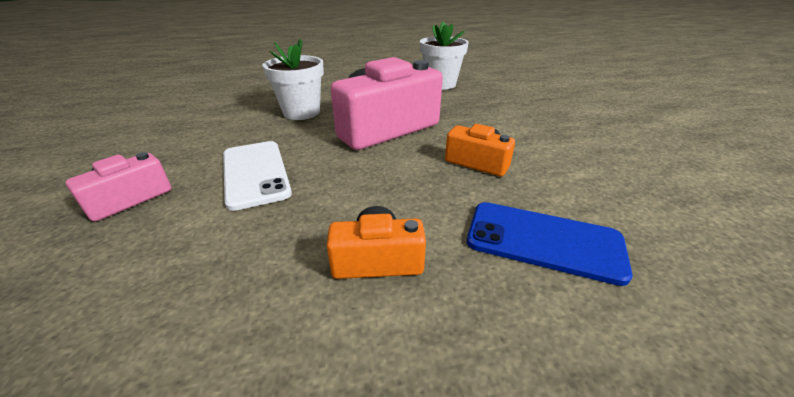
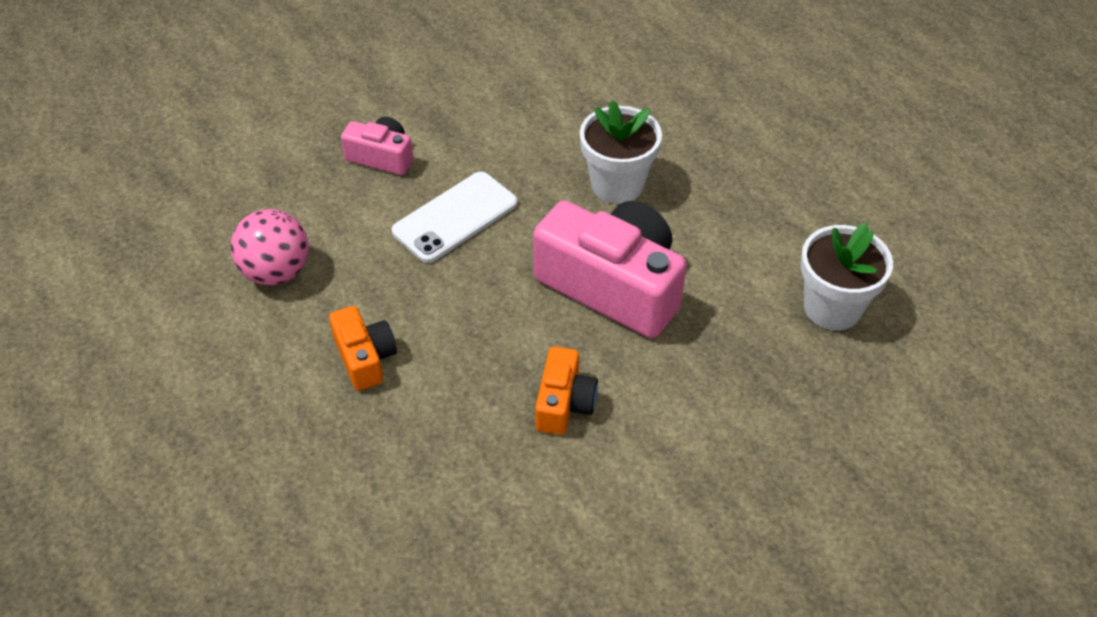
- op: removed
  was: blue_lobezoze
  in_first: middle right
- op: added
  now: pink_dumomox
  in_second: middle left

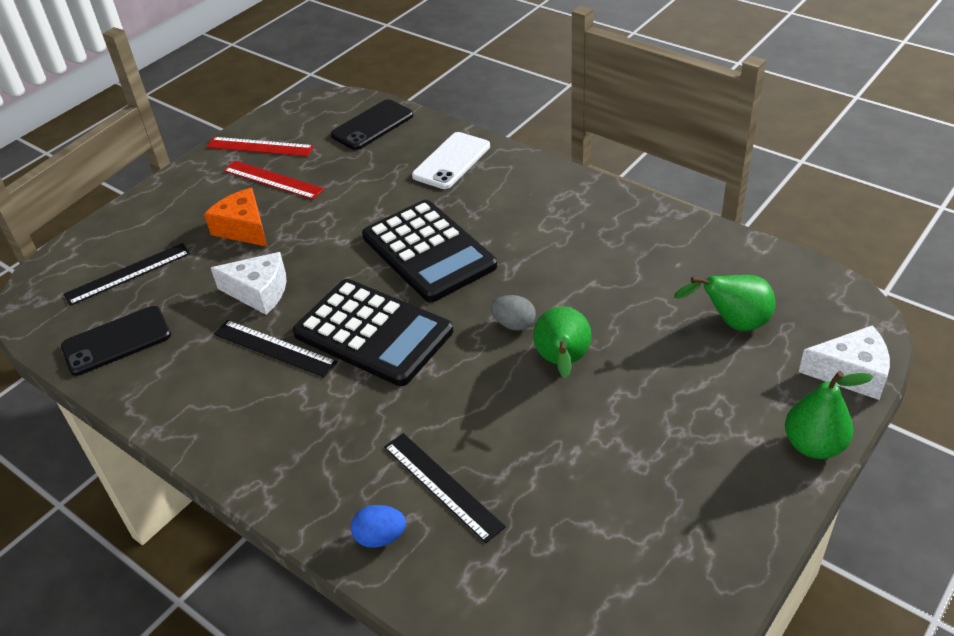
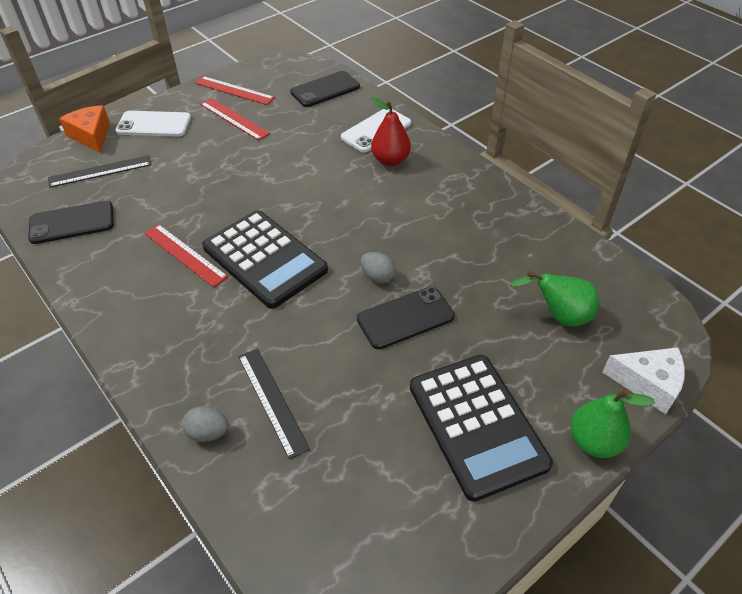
- op: moved
  was: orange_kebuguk
  in_first: middle left
  in_second: top left
- op: removed
  was: white_kebuguk (1st from left)
  in_first: middle left
- op: recoloured
  was: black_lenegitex (2nd from left)
  now: red_lenegitex (1st from left)
  in_first: middle left
  in_second: middle left
- op: recoloured
  was: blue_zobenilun
  now: grey_zobenilun (1st from left)
  in_first: bottom centre
  in_second: bottom left
- op: moved
  was: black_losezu (2nd from left)
  in_first: centre
  in_second: bottom centre
- op: replaced
  was: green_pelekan (1st from left)
  now: black_lobezoze (3rd from left)
  in_first: centre
  in_second: centre
- op: added
  now: white_lobezoze (1st from left)
  in_second: top left
- op: added
  now: red_pelekan
  in_second: top centre

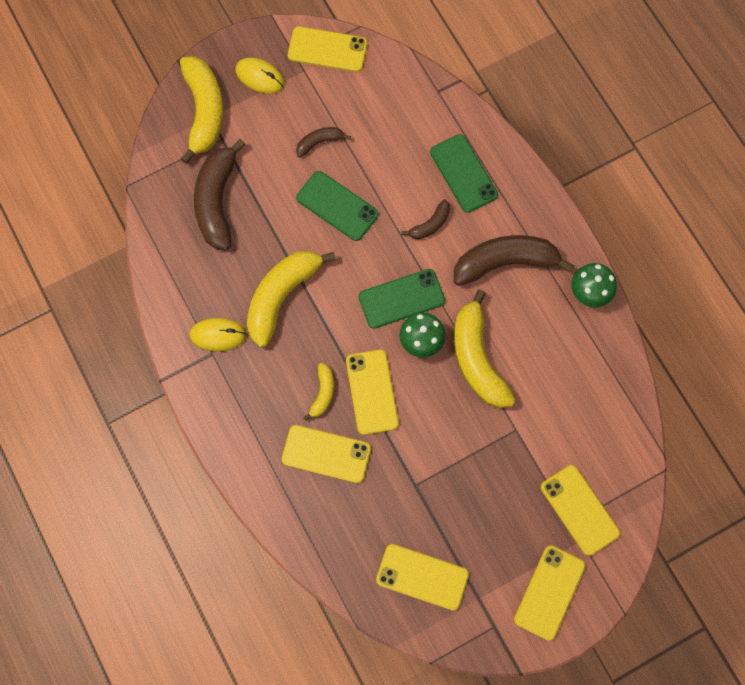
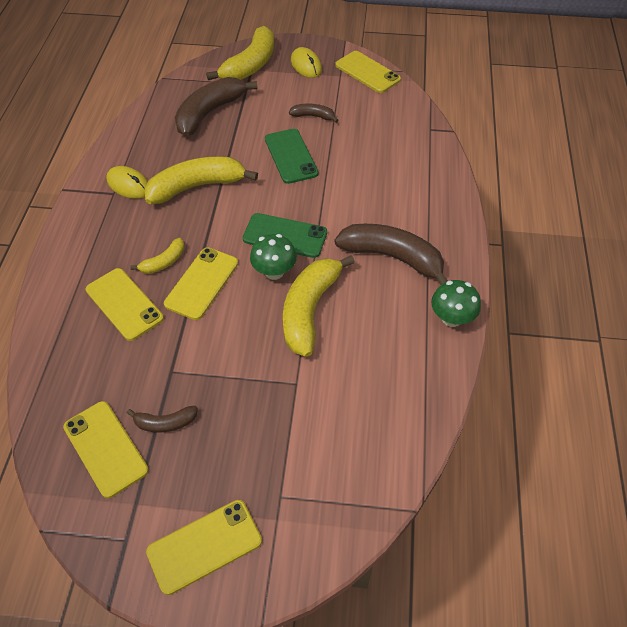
- op: moved
  was: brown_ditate (3rd from left in the first image)
  now: brown_ditate (1st from left)
  in_first: top centre
  in_second: bottom left
- op: removed
  was: green_lobezoze (3rd from left)
  in_first: top centre
- op: removed
  was: yellow_lobezoze (6th from left)
  in_first: bottom right

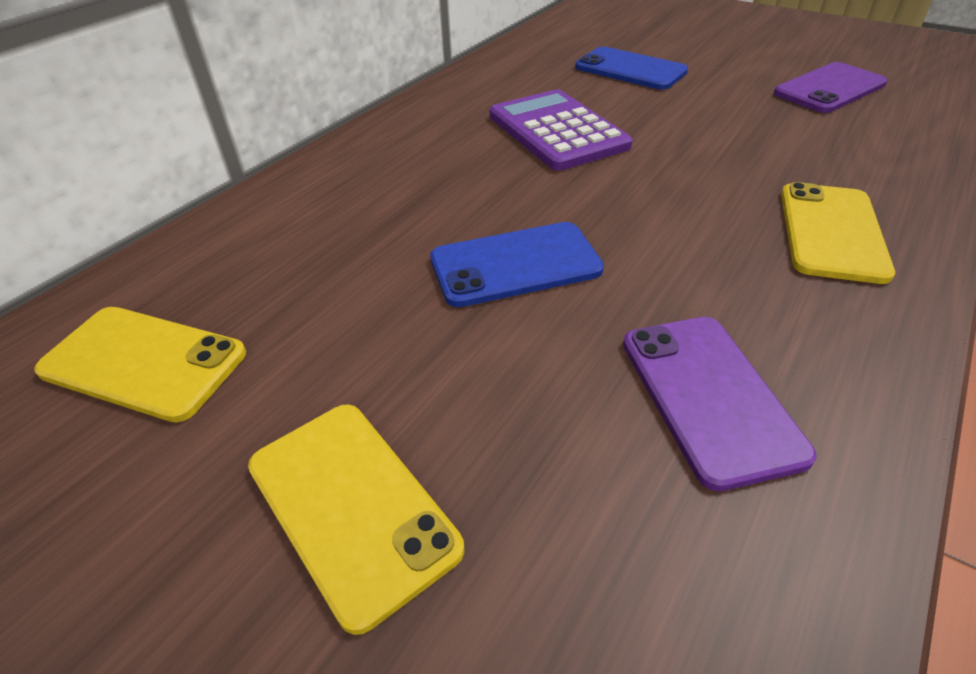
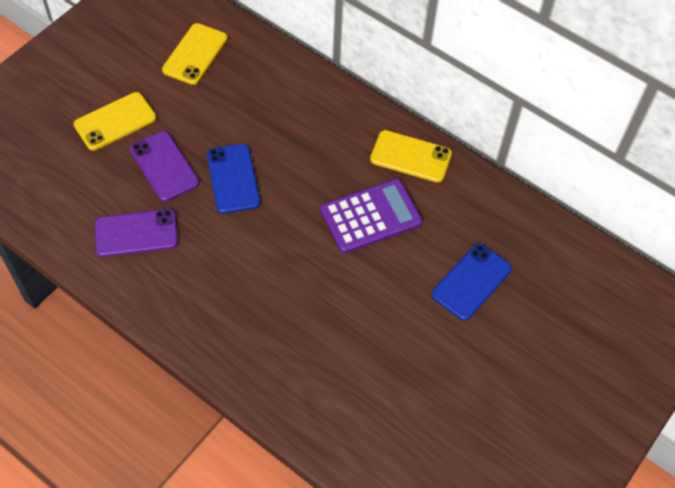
- op: moved
  was: purple_lobezoze (2nd from left)
  in_first: top right
  in_second: middle left
- op: moved
  was: yellow_lobezoze (3rd from left)
  in_first: middle right
  in_second: top centre

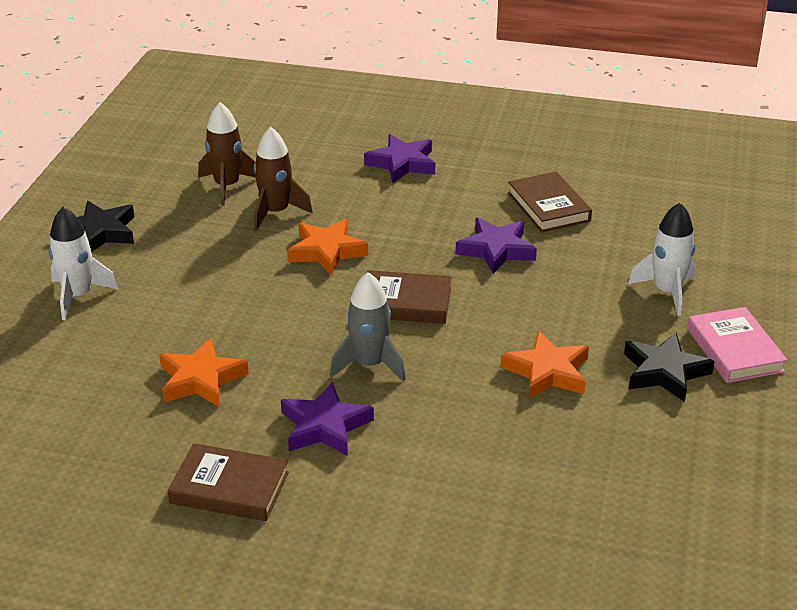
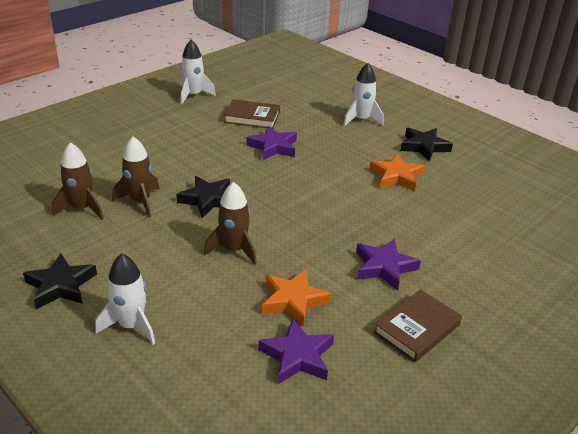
- op: recoloured
  was: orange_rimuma (2nd from left)
  now: black_rimuma (2nd from left)
  in_first: centre
  in_second: centre
- op: removed
  was: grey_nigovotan
  in_first: centre
- op: moved
  was: purple_rimuma (2nd from left)
  in_first: top centre
  in_second: bottom centre
- op: removed
  was: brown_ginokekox (2nd from left)
  in_first: centre
- op: removed
  was: pink_ginokekox
  in_first: middle right
- op: added
  now: white_nigovotan (2nd from left)
  in_second: top centre
- op: added
  now: brown_nigovotan (3rd from left)
  in_second: centre

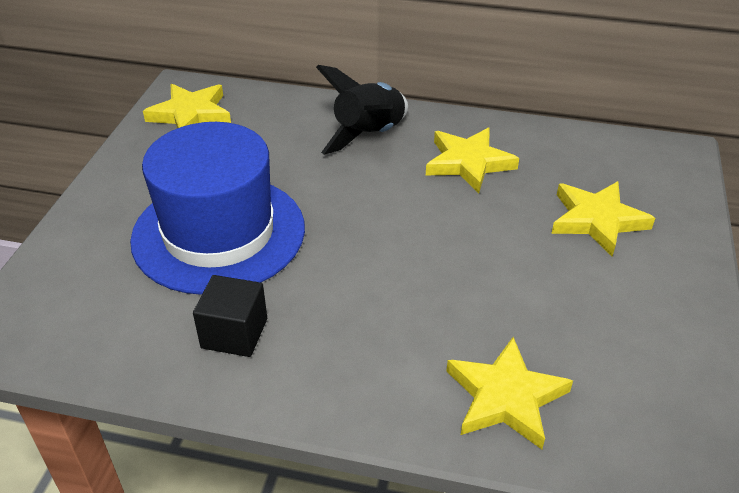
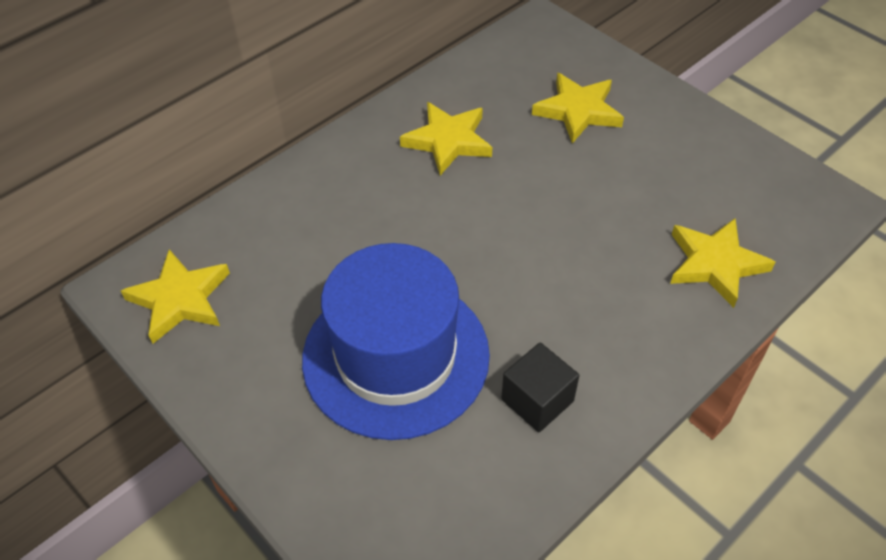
- op: removed
  was: black_nigovotan
  in_first: top centre

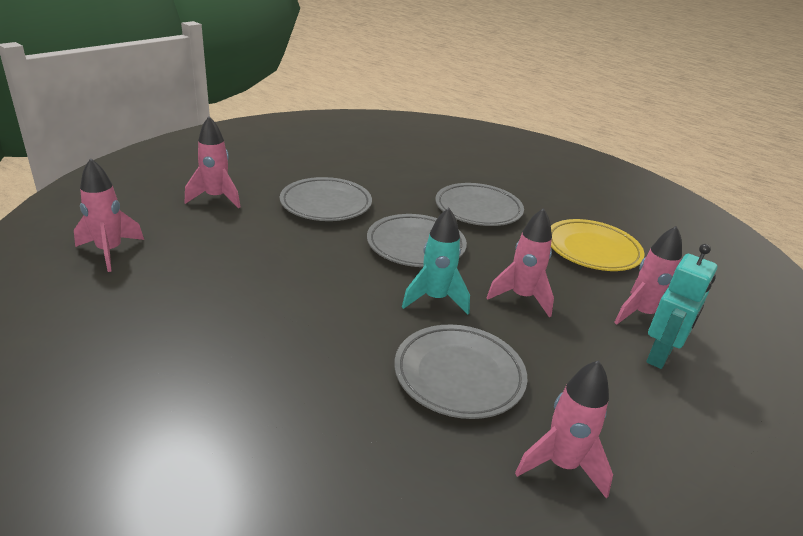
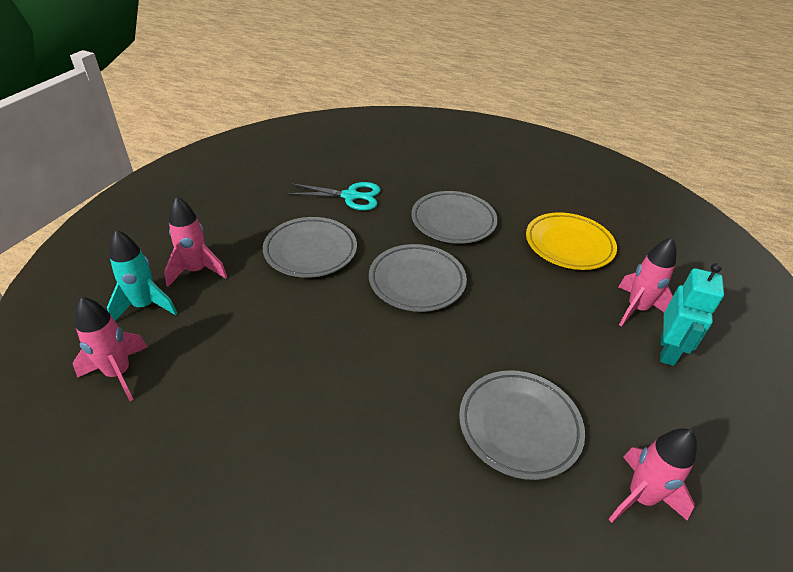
- op: moved
  was: turquoise_nigovotan
  in_first: centre
  in_second: middle left
- op: removed
  was: pink_nigovotan (3rd from left)
  in_first: centre
- op: added
  now: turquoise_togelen
  in_second: centre

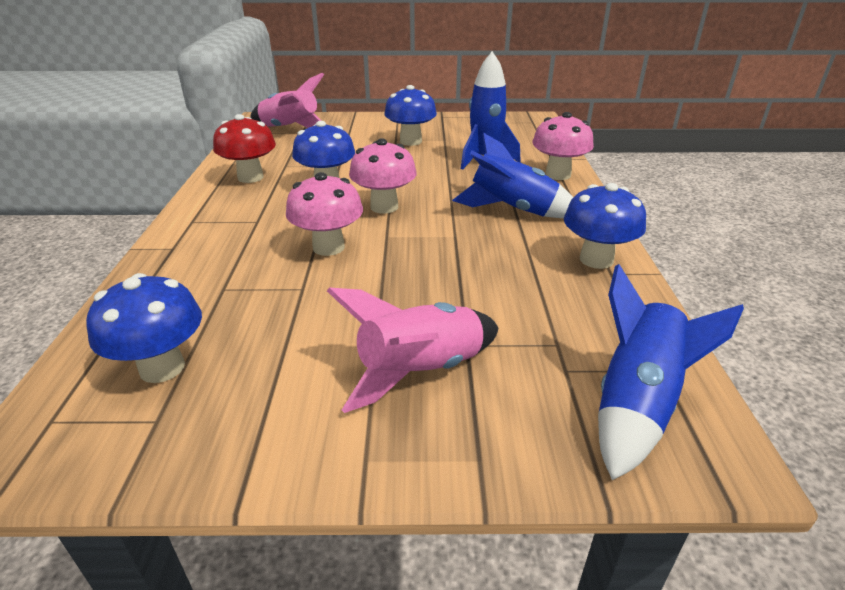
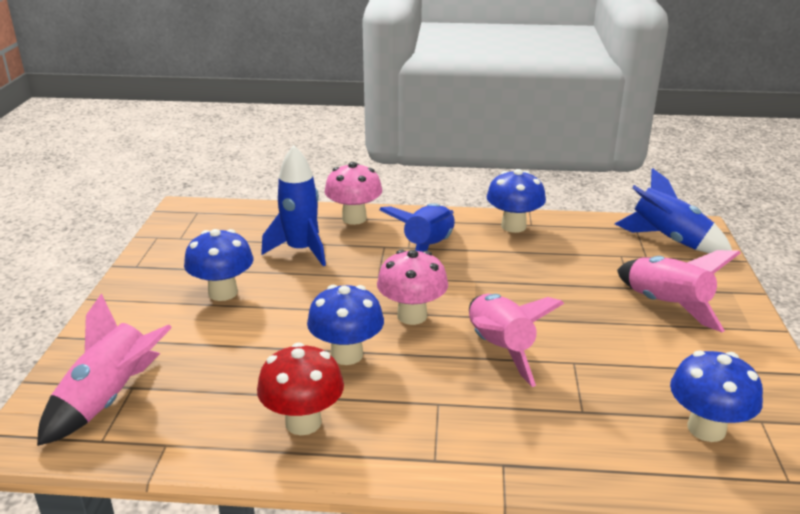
- op: replaced
  was: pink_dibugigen (1st from left)
  now: pink_nigovotan (2nd from left)
  in_first: centre
  in_second: centre

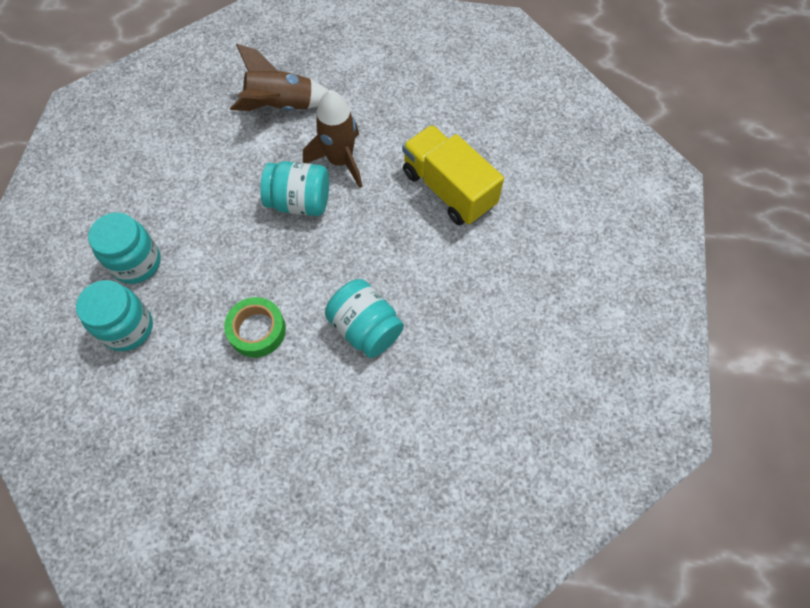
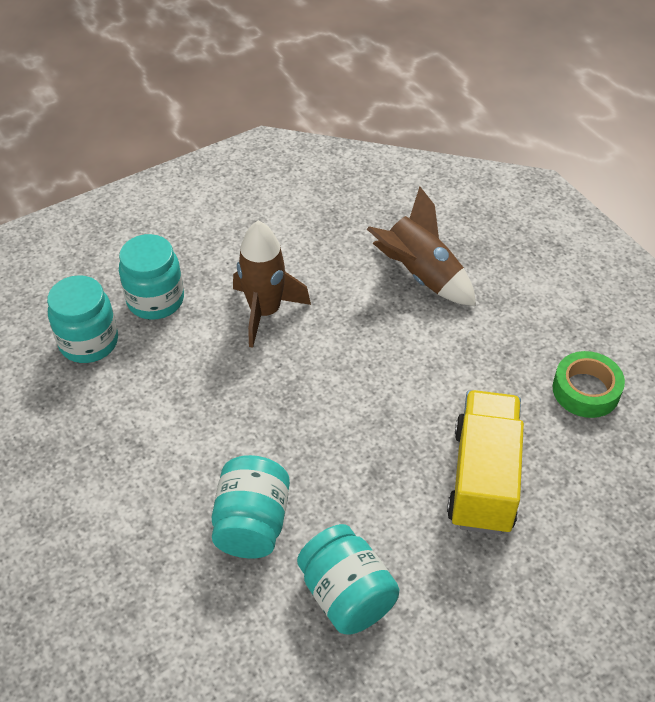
- op: moved
  was: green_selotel
  in_first: middle left
  in_second: middle right
- op: moved
  was: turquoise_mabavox (3rd from left in the first image)
  now: turquoise_mabavox (4th from left)
  in_first: top centre
  in_second: bottom centre
- op: moved
  was: brown_nigovotan (2nd from left in the first image)
  now: brown_nigovotan (1st from left)
  in_first: top centre
  in_second: centre

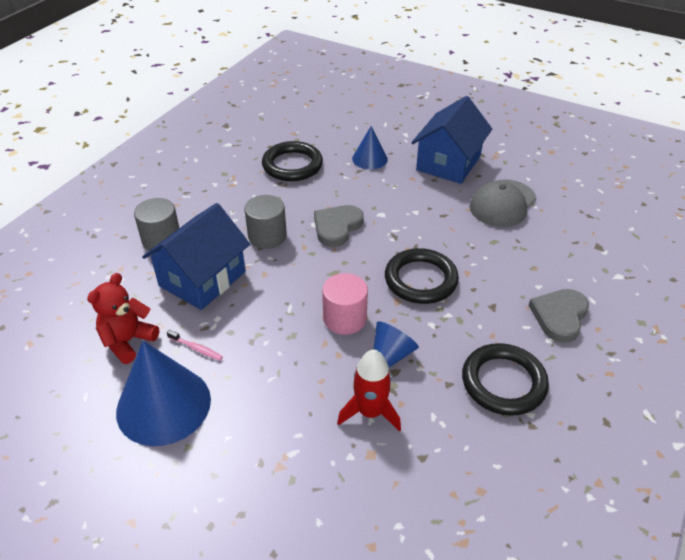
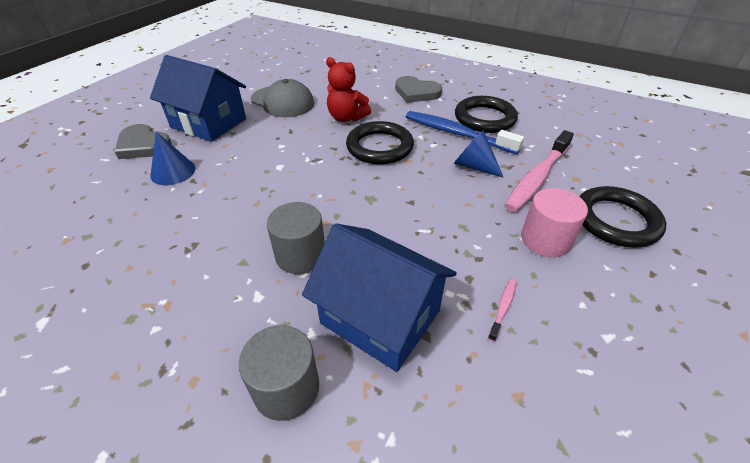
- op: moved
  was: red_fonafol
  in_first: middle left
  in_second: top centre
- op: removed
  was: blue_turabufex (1st from left)
  in_first: bottom left
- op: moved
  was: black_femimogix (1st from left in the first image)
  now: black_femimogix (3rd from left)
  in_first: top centre
  in_second: middle right
- op: moved
  was: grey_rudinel (1st from left)
  in_first: centre
  in_second: top left
- op: moved
  was: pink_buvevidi
  in_first: centre
  in_second: middle right
- op: replaced
  was: red_nigovotan
  now: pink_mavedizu (2nd from left)
  in_first: bottom centre
  in_second: middle right
- op: added
  now: blue_mavedizu
  in_second: top centre

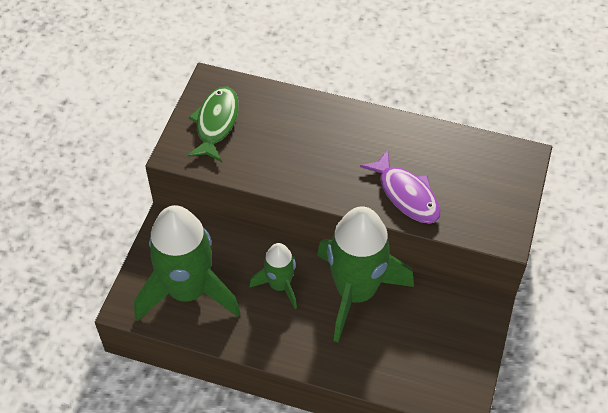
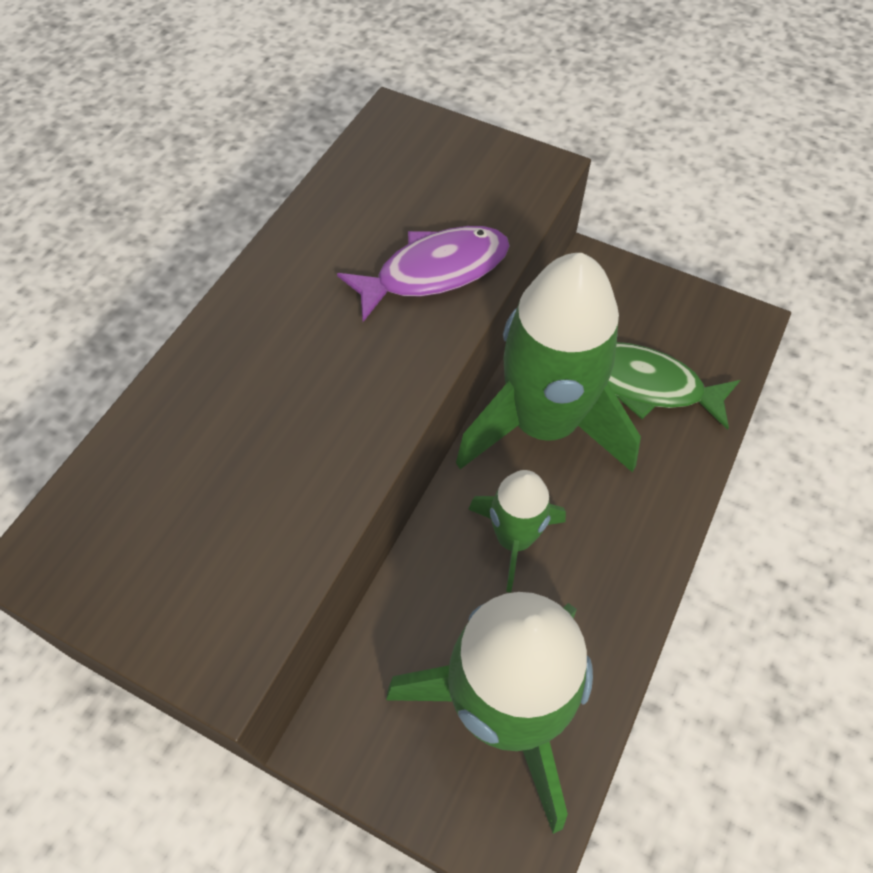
- op: moved
  was: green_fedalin
  in_first: top centre
  in_second: middle right

